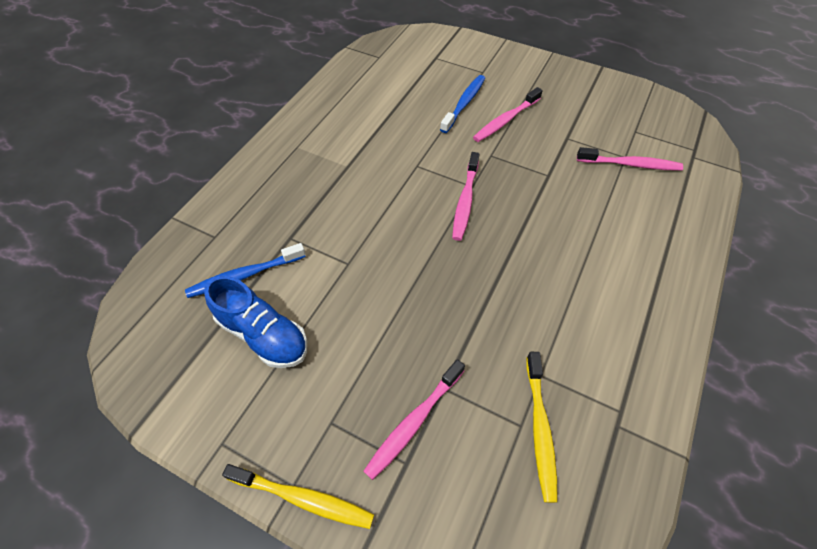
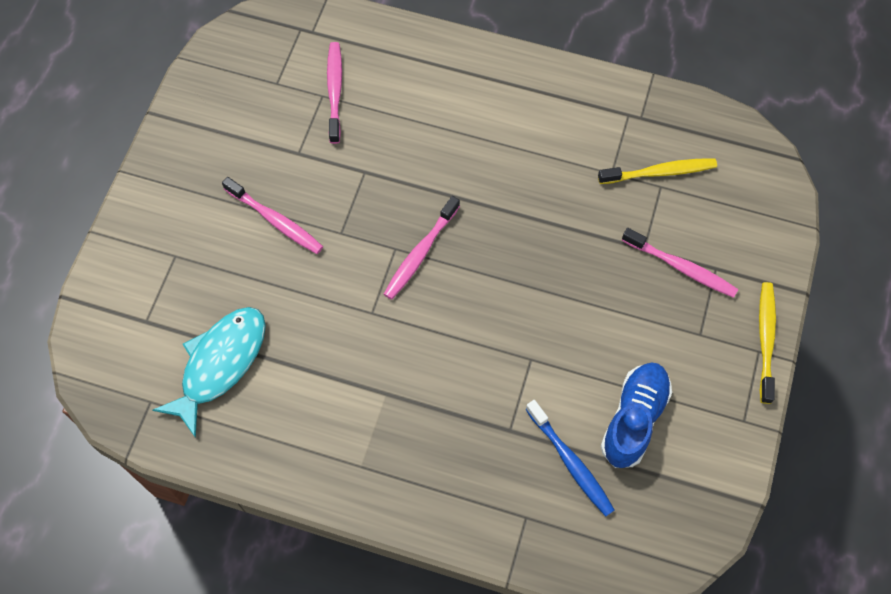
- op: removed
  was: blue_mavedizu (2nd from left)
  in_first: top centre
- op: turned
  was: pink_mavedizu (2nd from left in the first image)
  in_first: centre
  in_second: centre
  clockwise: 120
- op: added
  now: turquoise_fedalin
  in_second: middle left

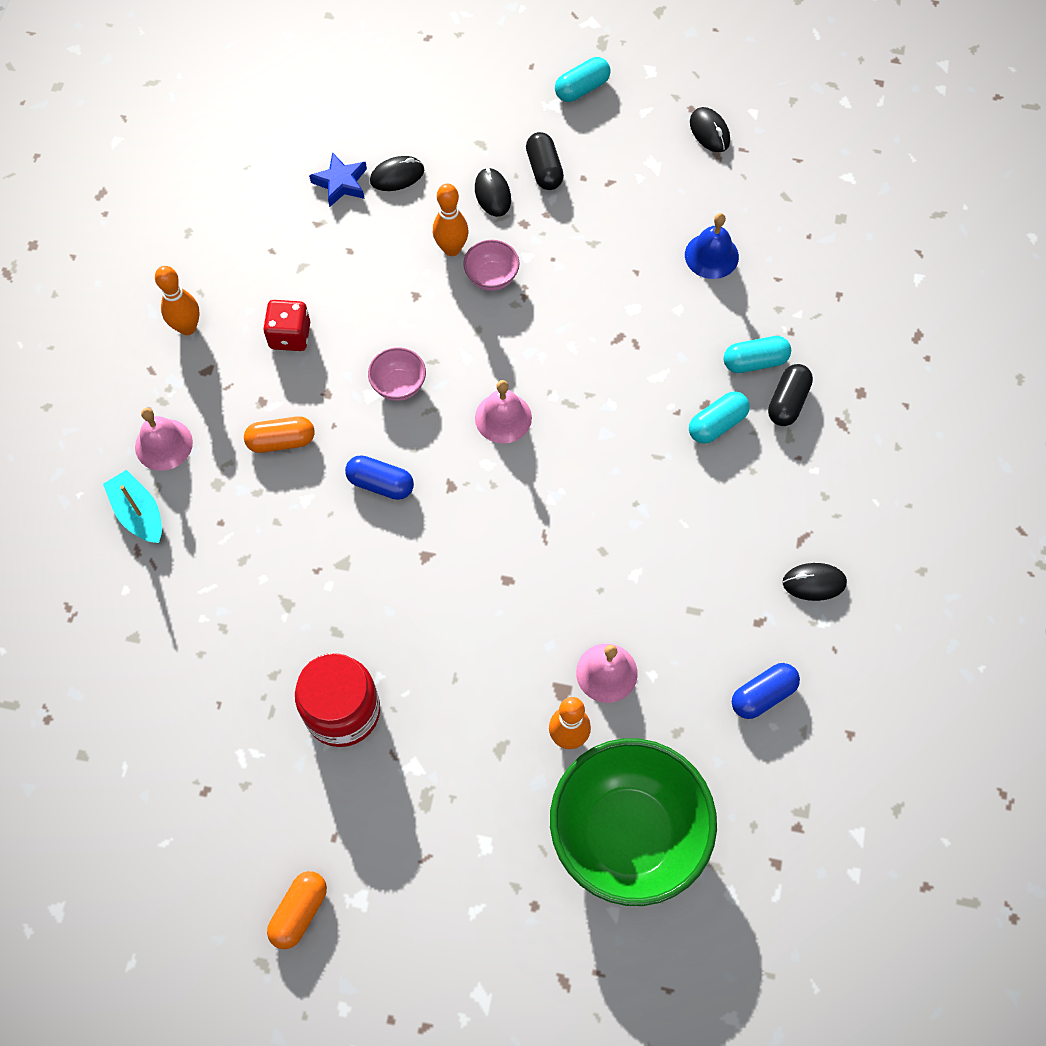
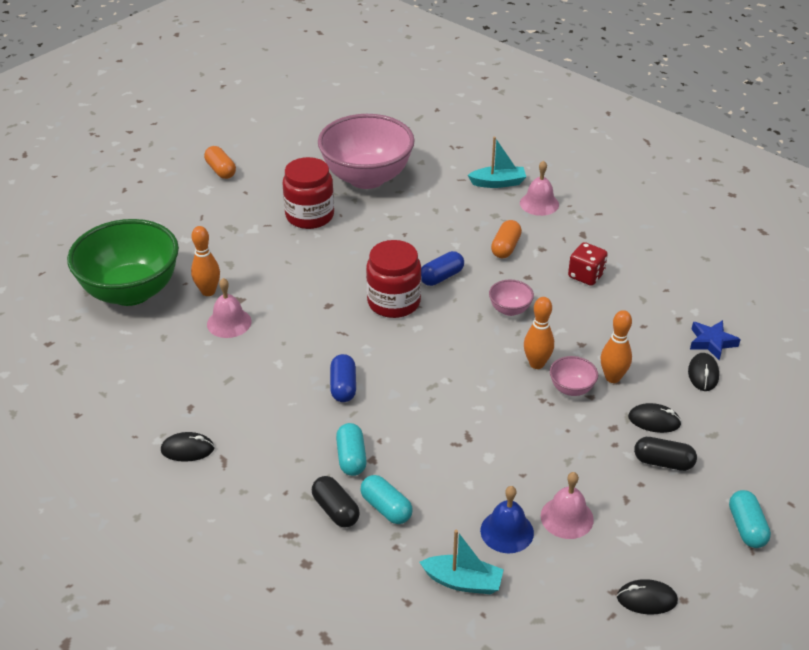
- op: moved
  was: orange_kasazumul (1st from left in the first image)
  now: orange_kasazumul (2nd from left)
  in_first: top left
  in_second: centre
- op: moved
  was: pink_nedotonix (2nd from left in the first image)
  now: pink_nedotonix (3rd from left)
  in_first: centre
  in_second: bottom right
- op: turned
  was: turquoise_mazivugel (3rd from left in the first image)
  in_first: middle right
  in_second: bottom centre
  clockwise: -60
- op: moved
  was: blue_mazivugel (2nd from left in the first image)
  now: blue_mazivugel (1st from left)
  in_first: middle right
  in_second: centre
- op: turned
  was: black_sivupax (4th from left in the first image)
  in_first: middle right
  in_second: bottom left
  clockwise: 60
- op: added
  now: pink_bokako (1st from left)
  in_second: top centre
- op: added
  now: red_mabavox (2nd from left)
  in_second: centre
- op: added
  now: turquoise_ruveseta (1st from left)
  in_second: bottom centre

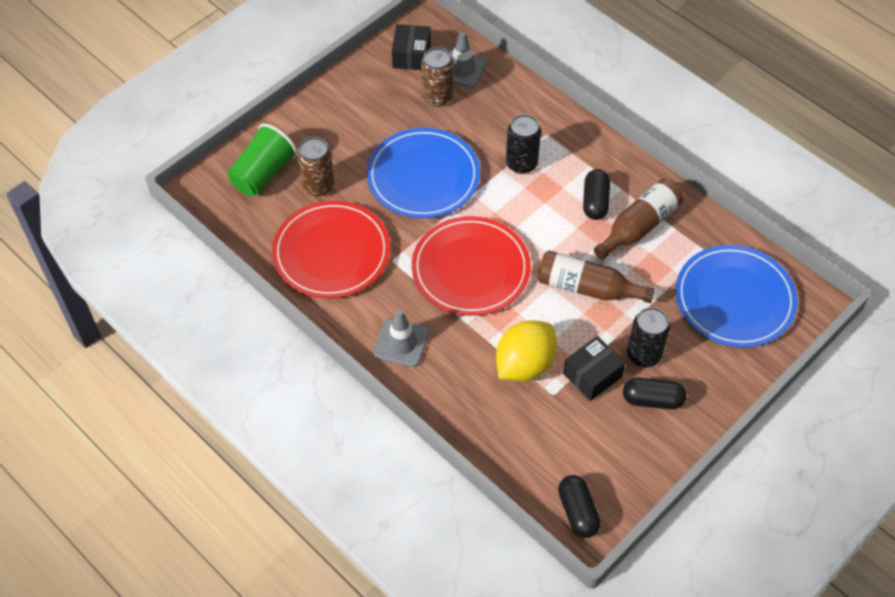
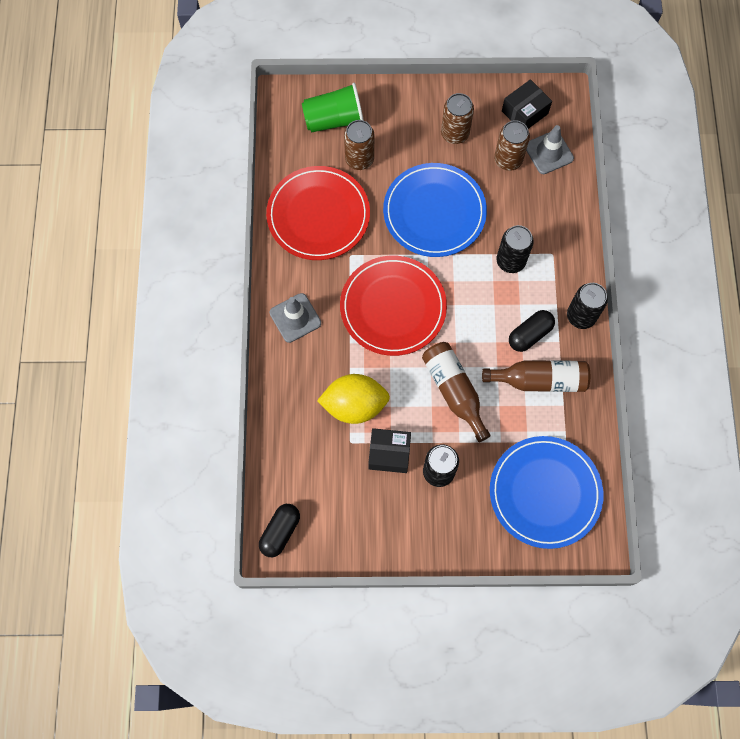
- op: removed
  was: black_mazivugel (3rd from left)
  in_first: middle right
- op: added
  now: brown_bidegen (2nd from left)
  in_second: top centre
- op: added
  now: black_bidegen (3rd from left)
  in_second: middle right

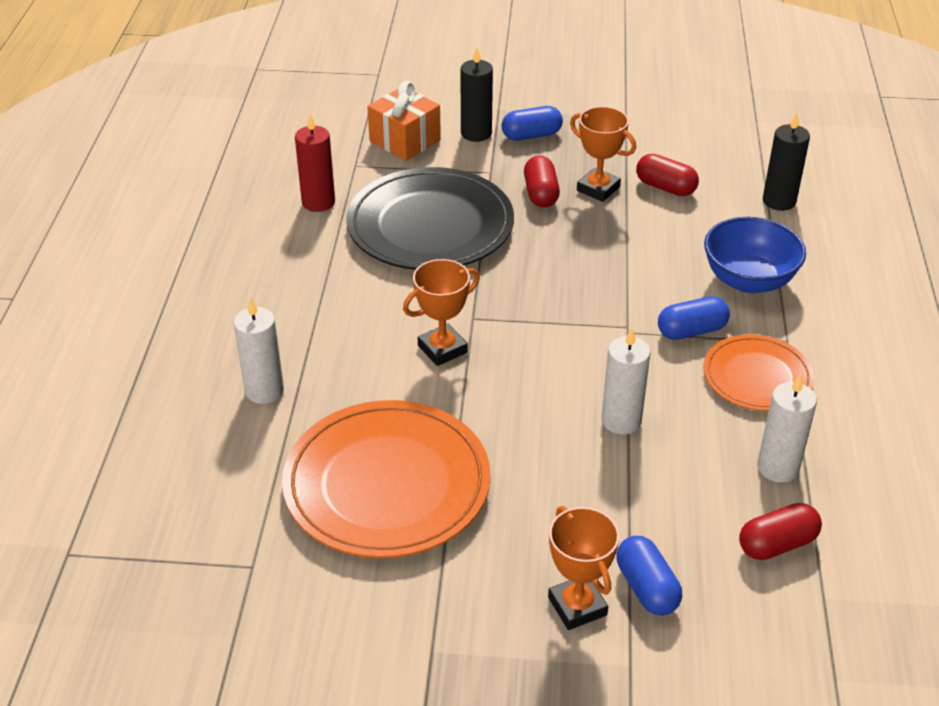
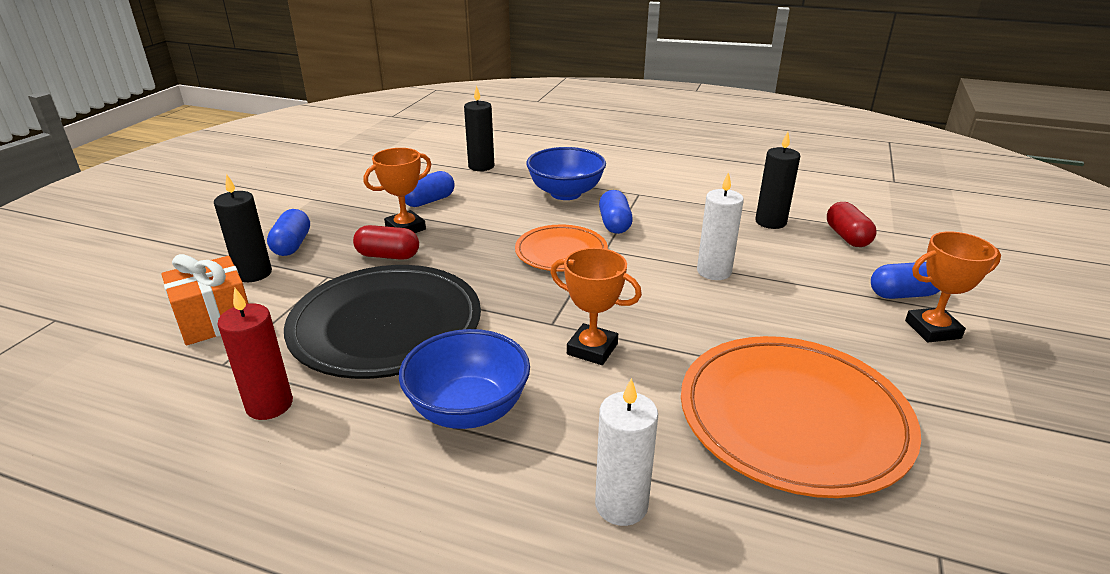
- op: turned
  was: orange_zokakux (1st from left in the first image)
  in_first: centre
  in_second: centre
  clockwise: -45
- op: recoloured
  was: red_mazivugel (2nd from left)
  now: blue_mazivugel (2nd from left)
  in_first: top right
  in_second: top centre
- op: moved
  was: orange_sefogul (2nd from left in the first image)
  now: orange_sefogul (1st from left)
  in_first: middle right
  in_second: centre
- op: recoloured
  was: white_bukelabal (3rd from left)
  now: black_bukelabal (3rd from left)
  in_first: middle right
  in_second: top right
- op: added
  now: blue_bokako (1st from left)
  in_second: centre

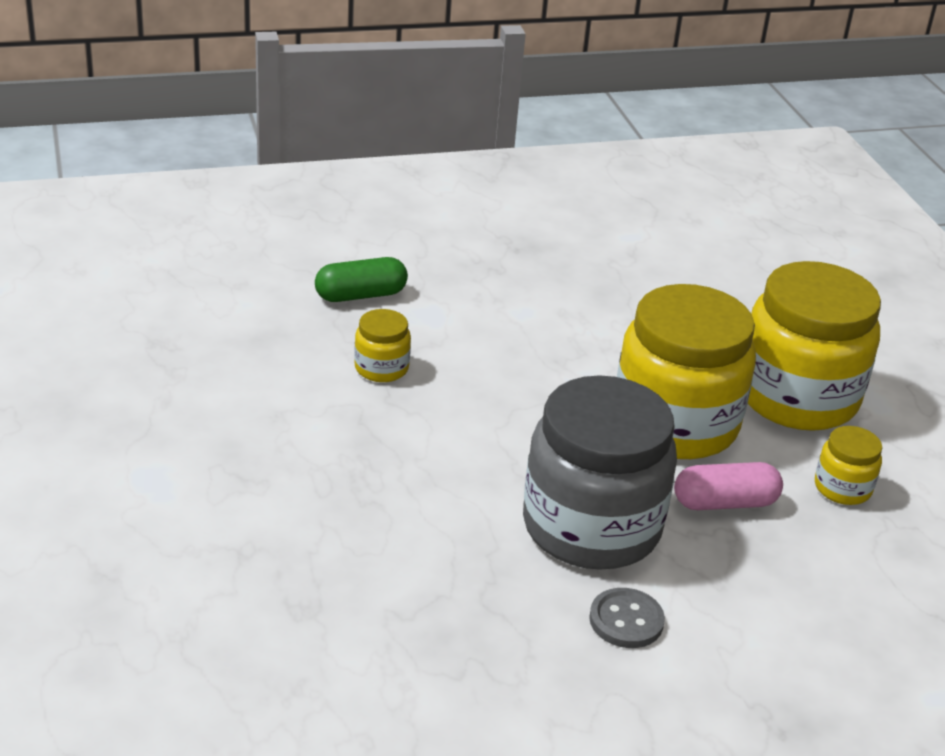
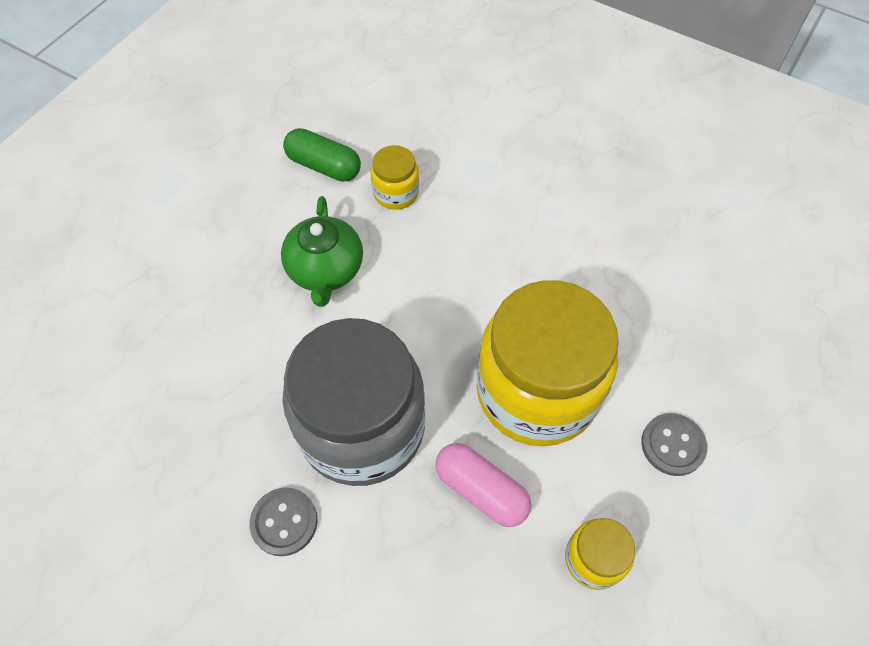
- op: moved
  was: green_mazivugel
  in_first: centre
  in_second: top centre
- op: replaced
  was: yellow_mabavox (3rd from left)
  now: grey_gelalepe (2nd from left)
  in_first: middle right
  in_second: bottom right
- op: added
  now: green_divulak
  in_second: centre

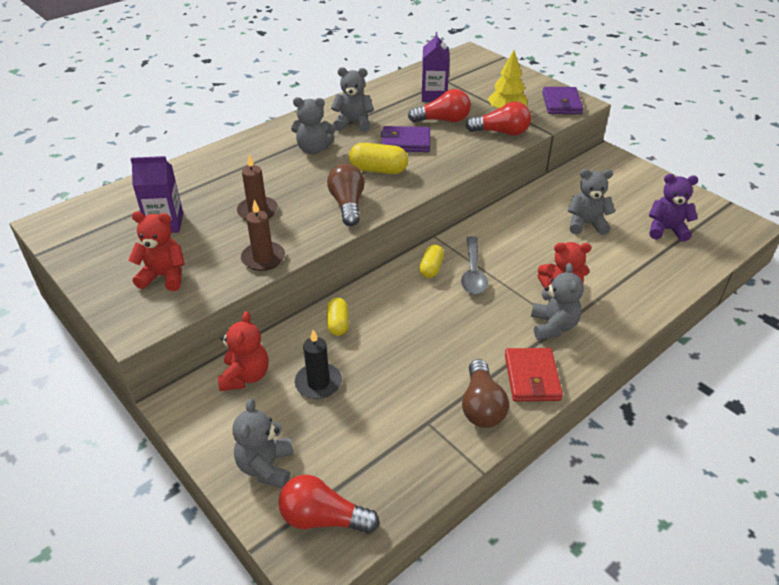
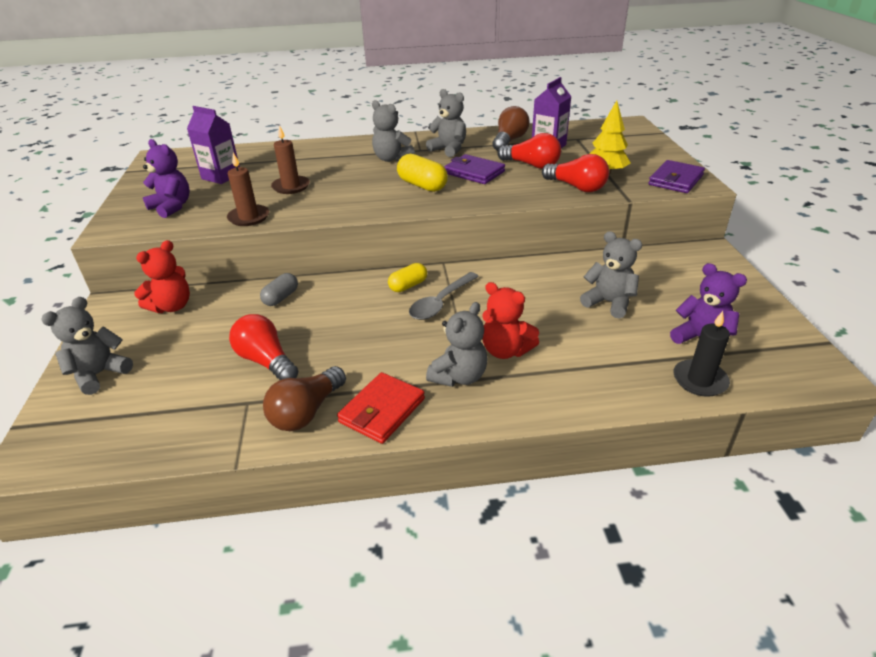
- op: recoloured
  was: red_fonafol (1st from left)
  now: purple_fonafol (1st from left)
  in_first: middle left
  in_second: top left
- op: moved
  was: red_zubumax (1st from left)
  in_first: bottom centre
  in_second: middle left
- op: moved
  was: black_bukelabal
  in_first: centre
  in_second: middle right
- op: moved
  was: brown_zubumax (1st from left in the first image)
  now: brown_zubumax (2nd from left)
  in_first: centre
  in_second: top centre
- op: recoloured
  was: yellow_mazivugel (1st from left)
  now: grey_mazivugel
  in_first: centre
  in_second: middle left

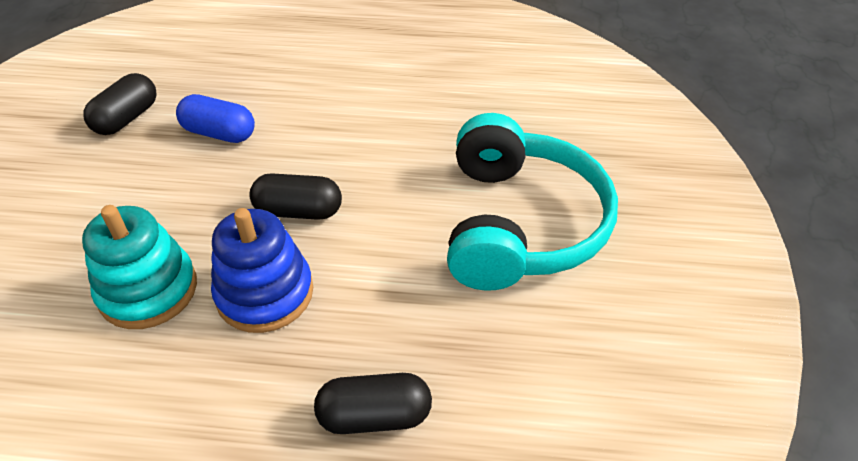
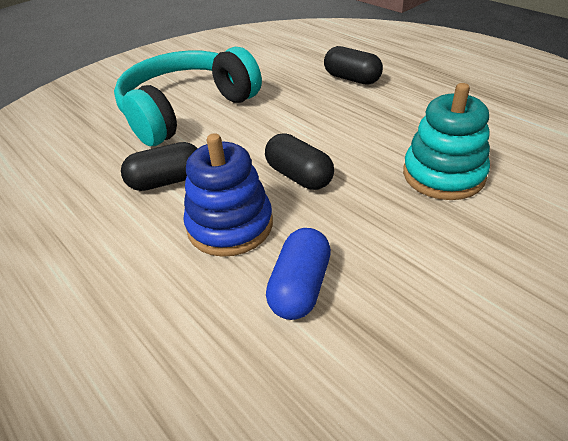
- op: moved
  was: black_mazivugel (1st from left)
  in_first: top left
  in_second: middle left
- op: turned
  was: blue_mazivugel
  in_first: top left
  in_second: centre
  clockwise: 45
- op: moved
  was: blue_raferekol
  in_first: middle left
  in_second: centre

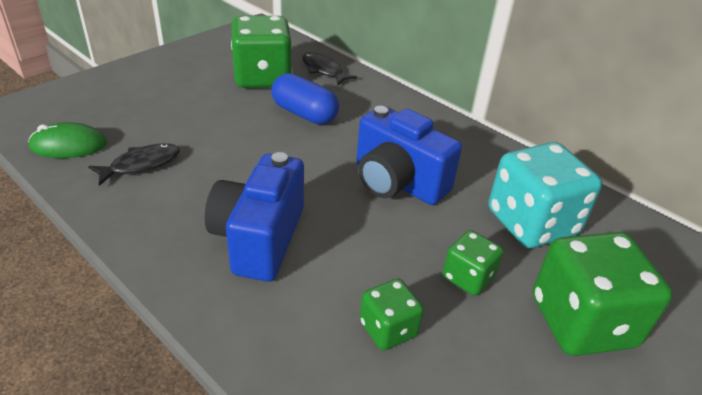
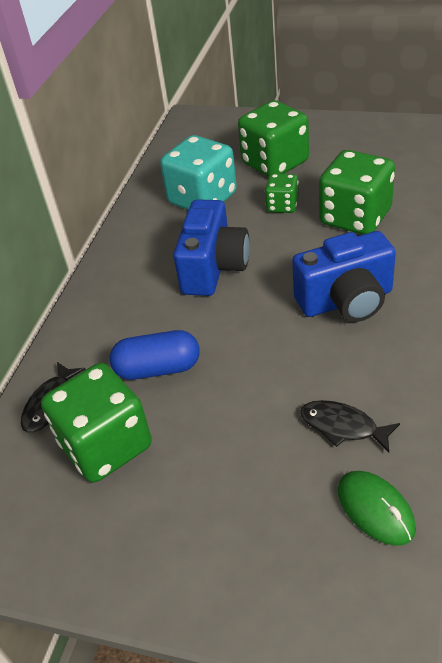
- op: turned
  was: blue_mazivugel
  in_first: top centre
  in_second: centre
  clockwise: 75
- op: resized
  was: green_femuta (2nd from left in the first image)
  in_first: bottom centre
  in_second: top right
  ratio: 1.91

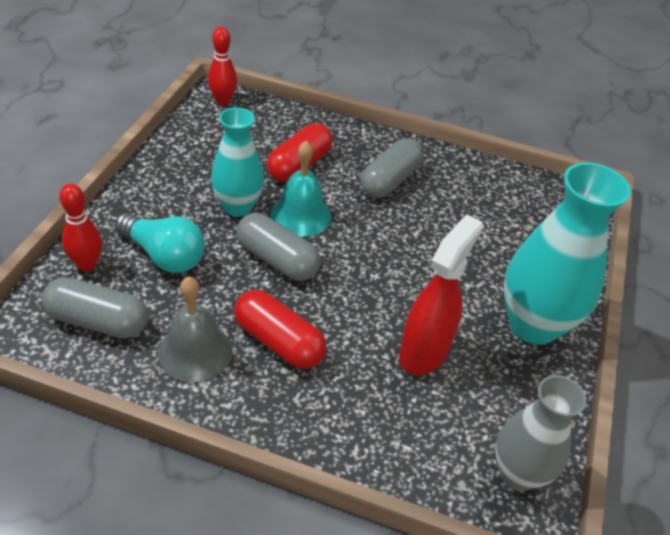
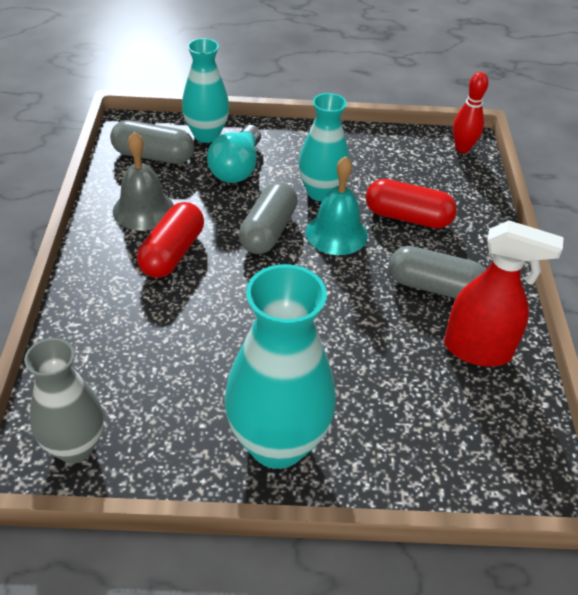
- op: turned
  was: grey_mazivugel (1st from left)
  in_first: middle left
  in_second: top left
  clockwise: -75
- op: replaced
  was: red_kasazumul (1st from left)
  now: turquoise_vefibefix (1st from left)
  in_first: middle left
  in_second: top centre
- op: moved
  was: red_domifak
  in_first: centre
  in_second: middle right

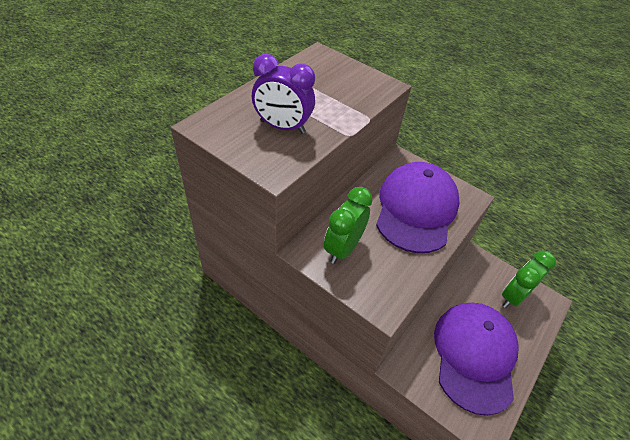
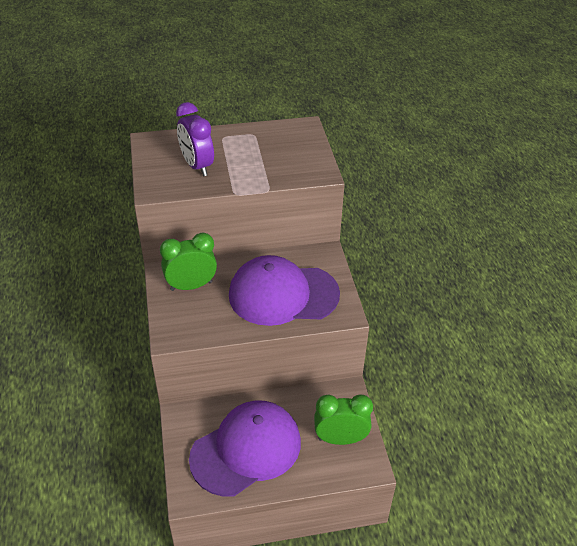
- op: turned
  was: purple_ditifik (1st from left in the first image)
  in_first: centre
  in_second: centre
  clockwise: -150

